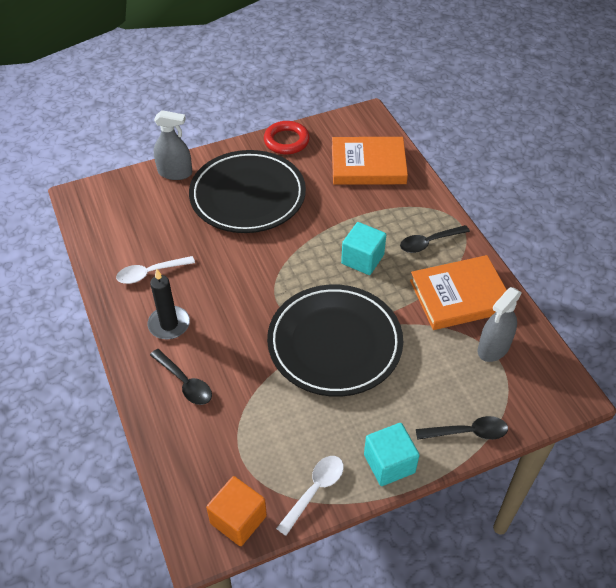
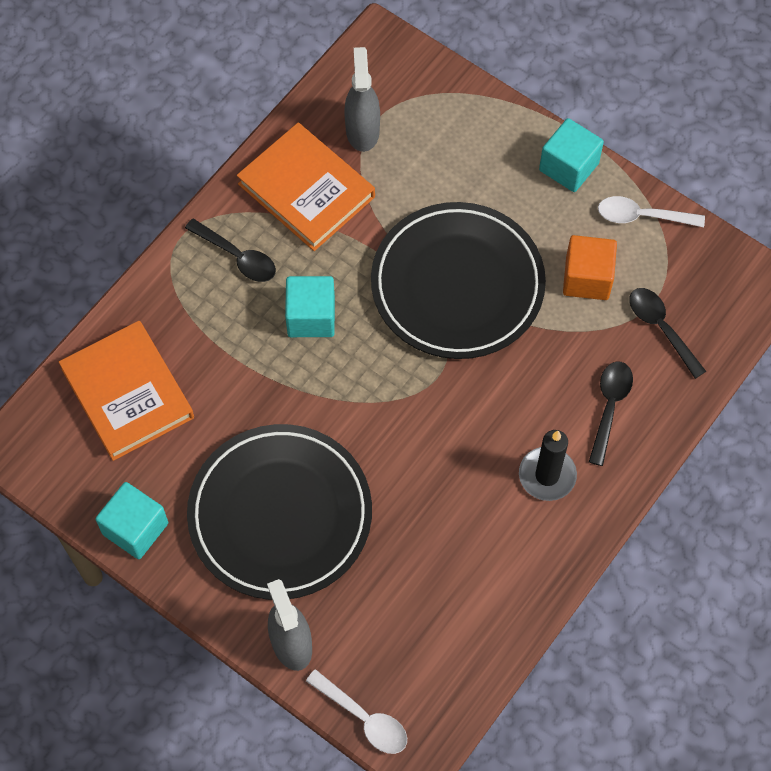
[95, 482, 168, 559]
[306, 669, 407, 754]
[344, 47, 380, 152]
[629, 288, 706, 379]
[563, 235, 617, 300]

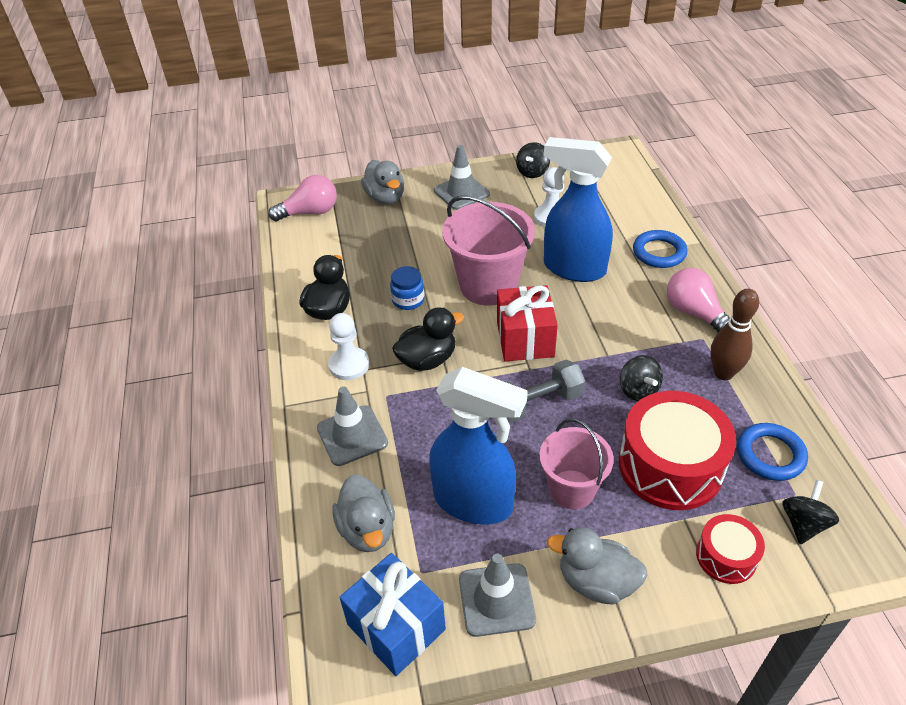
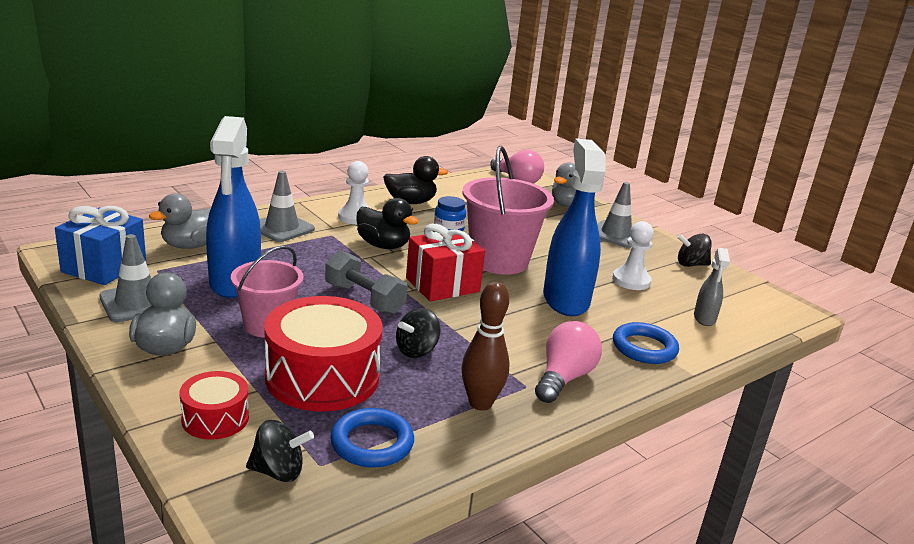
[694, 248, 730, 326]

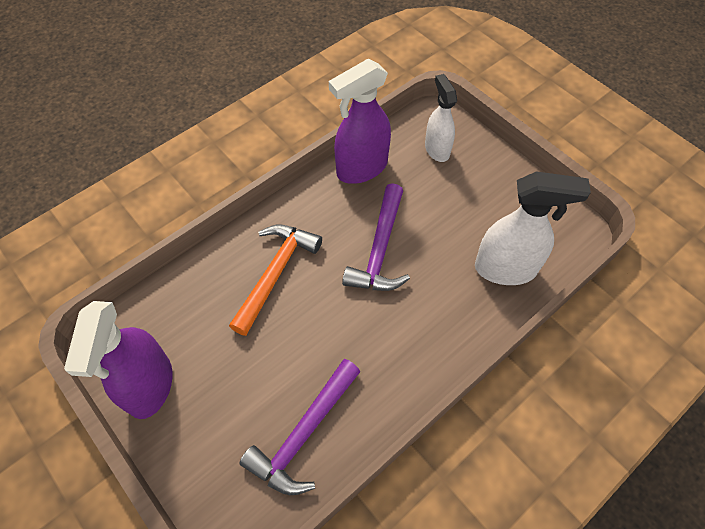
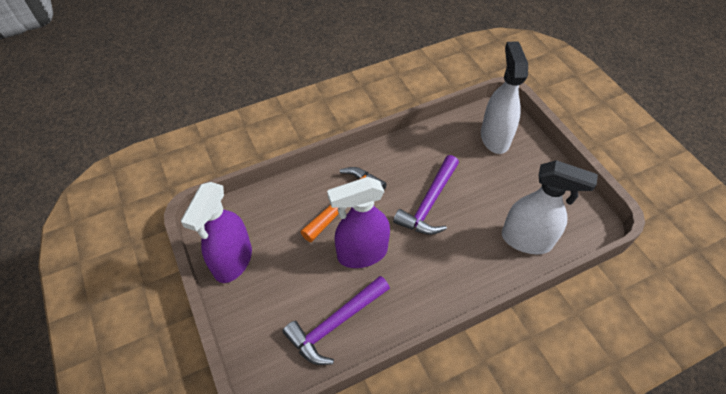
[327, 177, 390, 268]
[481, 41, 528, 154]

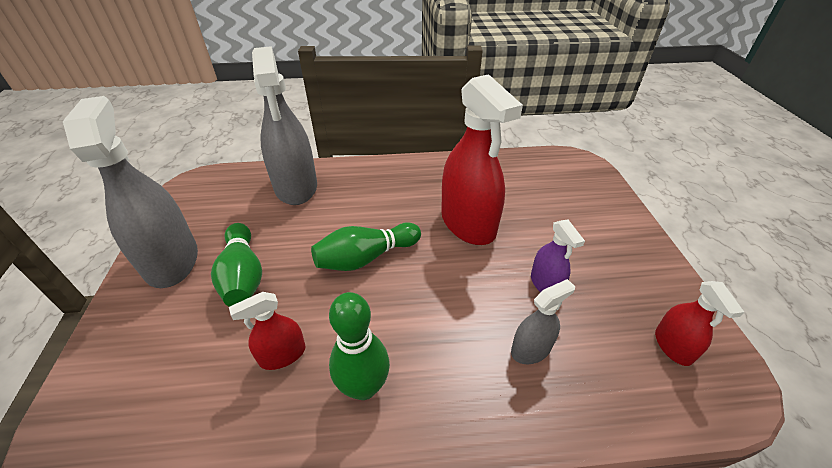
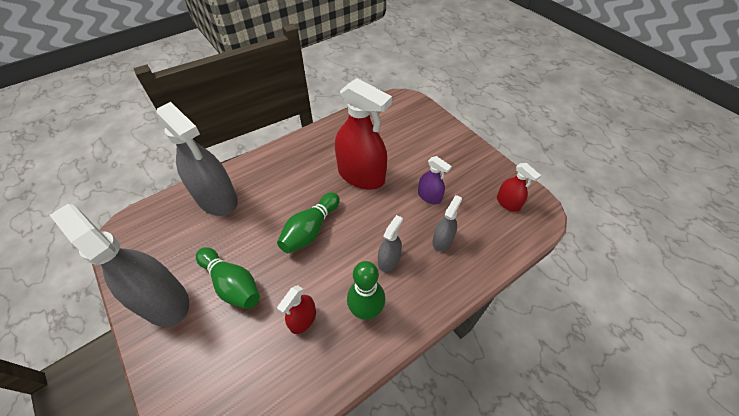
[378, 215, 403, 272]

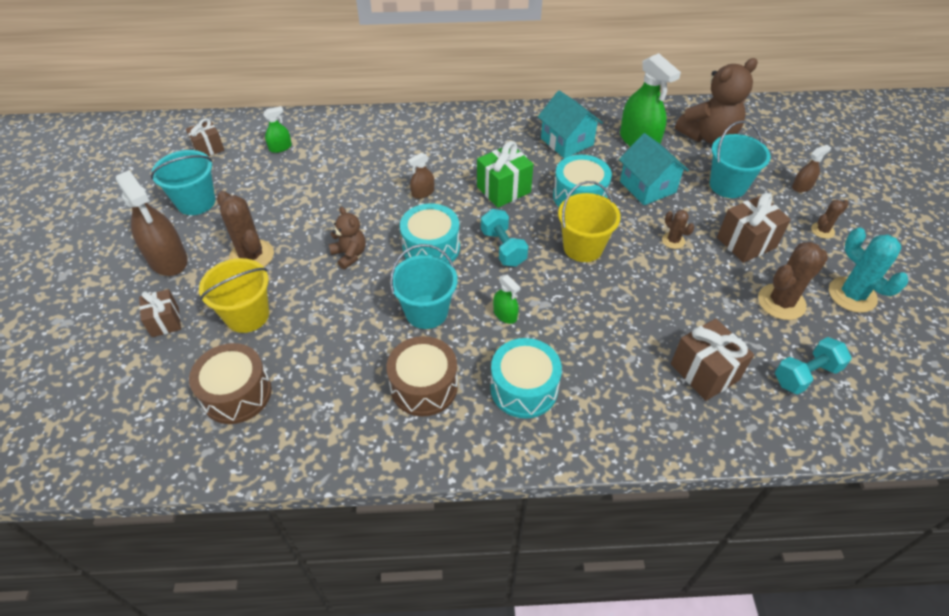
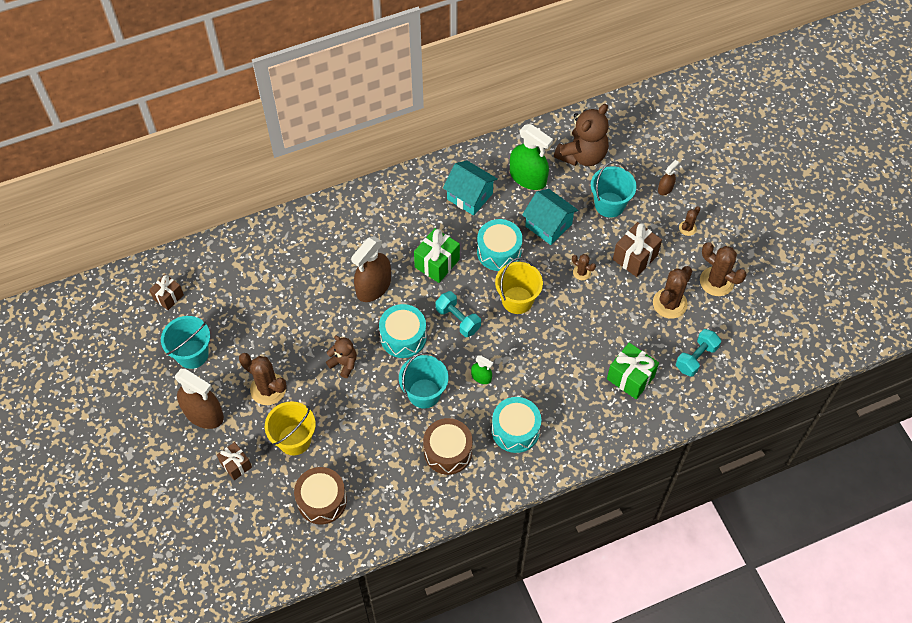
[263, 106, 292, 153] (first image)
[351, 236, 391, 302]
[700, 242, 747, 296]
[607, 343, 659, 399]

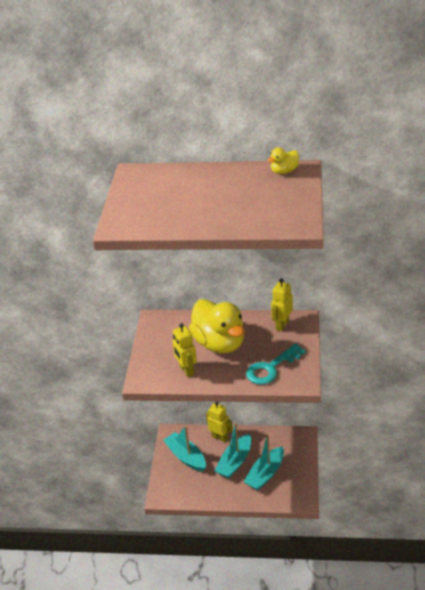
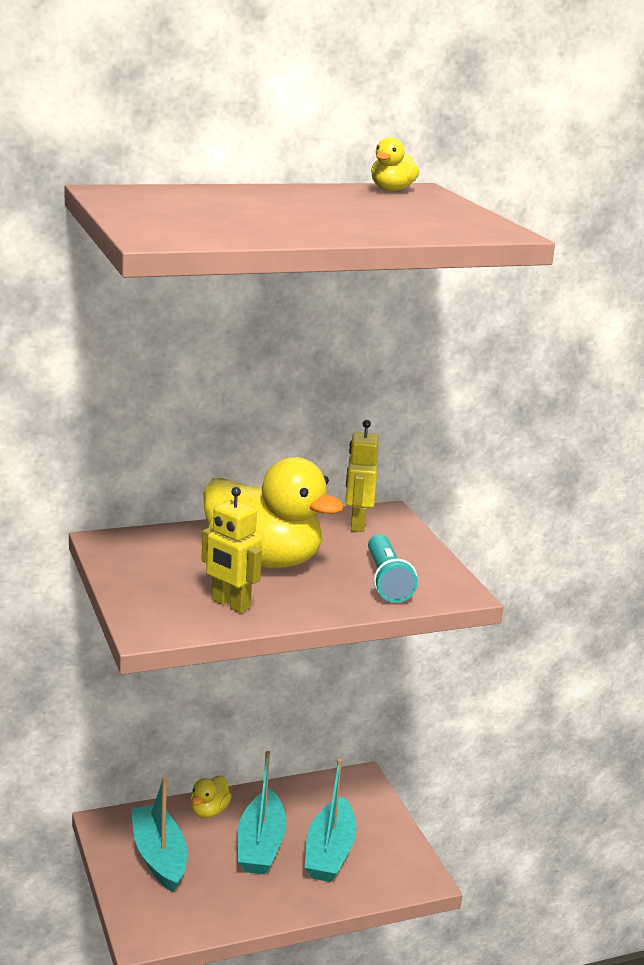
[368, 534, 418, 603]
[191, 776, 232, 818]
[131, 777, 187, 893]

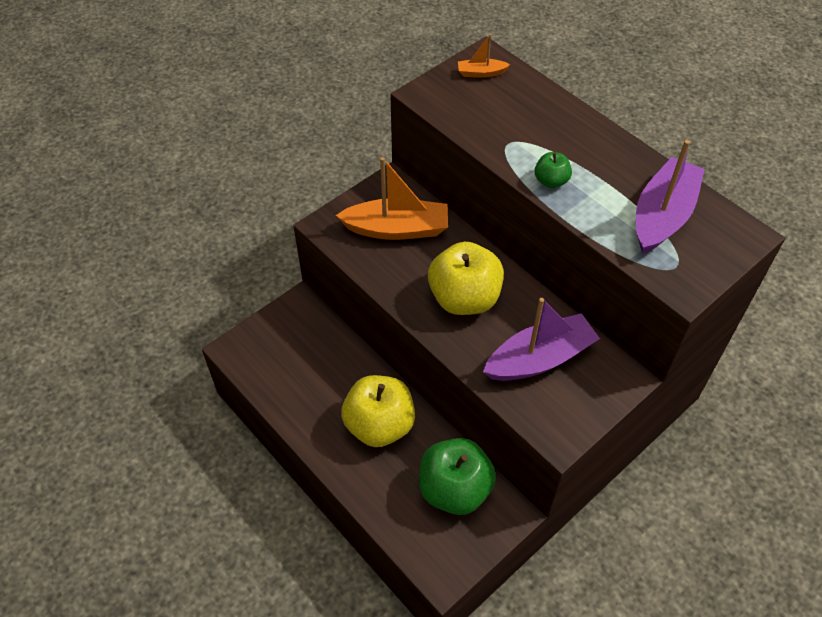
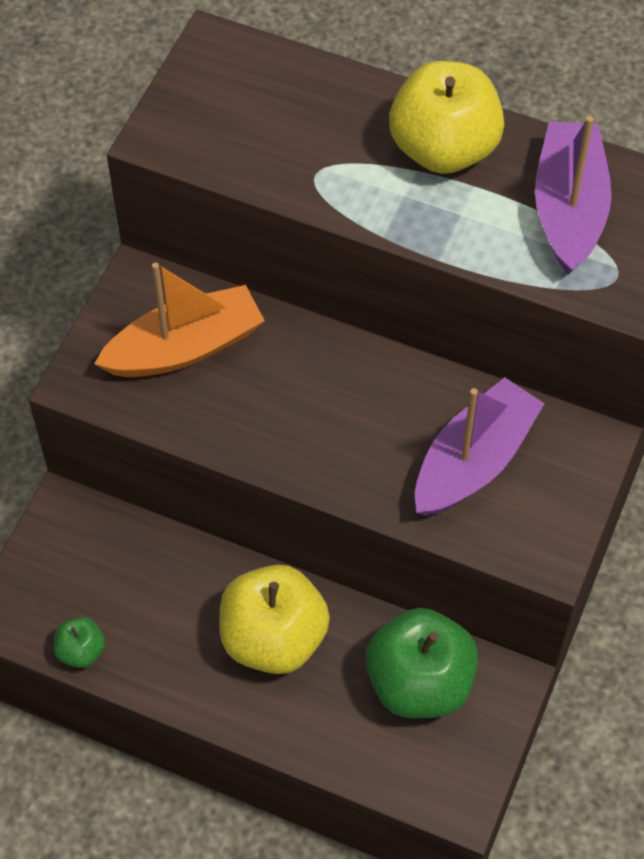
[458, 34, 510, 78] (first image)
[54, 617, 105, 668]
[389, 61, 504, 174]

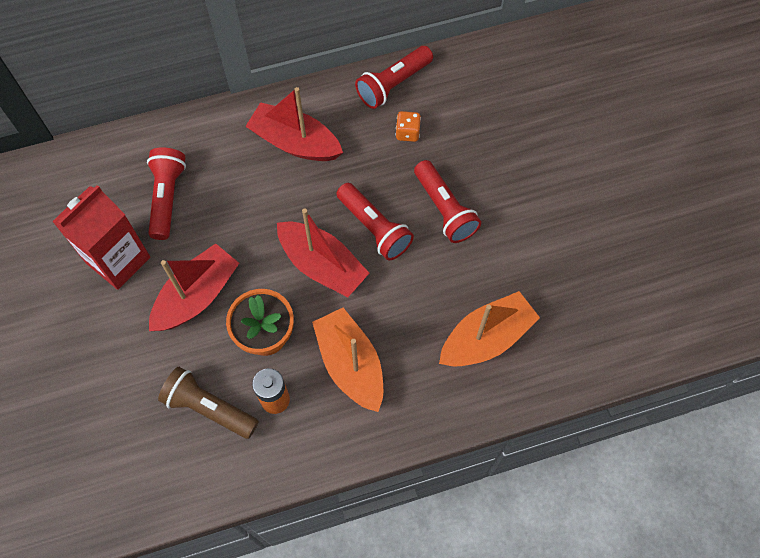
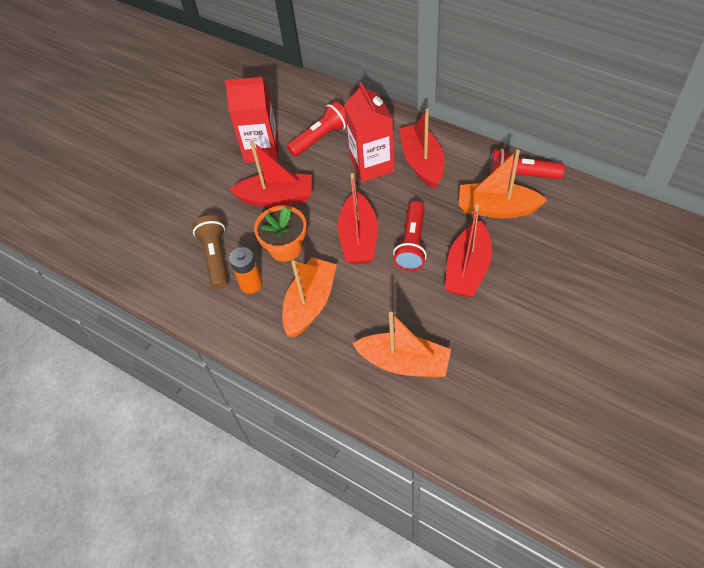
[459, 149, 547, 218]
[445, 204, 492, 297]
[344, 82, 394, 182]

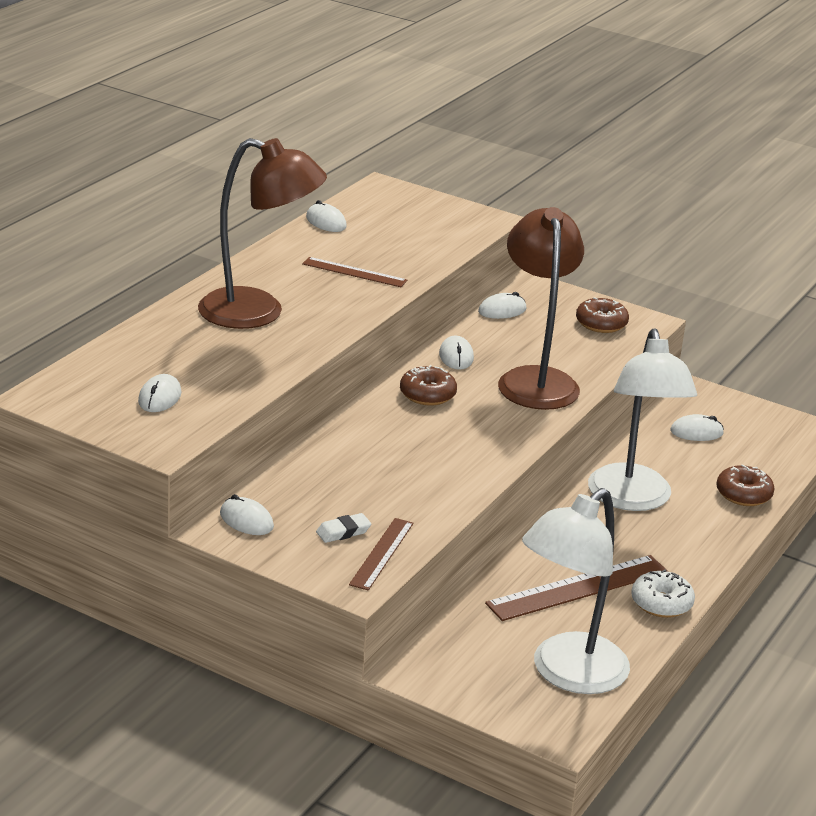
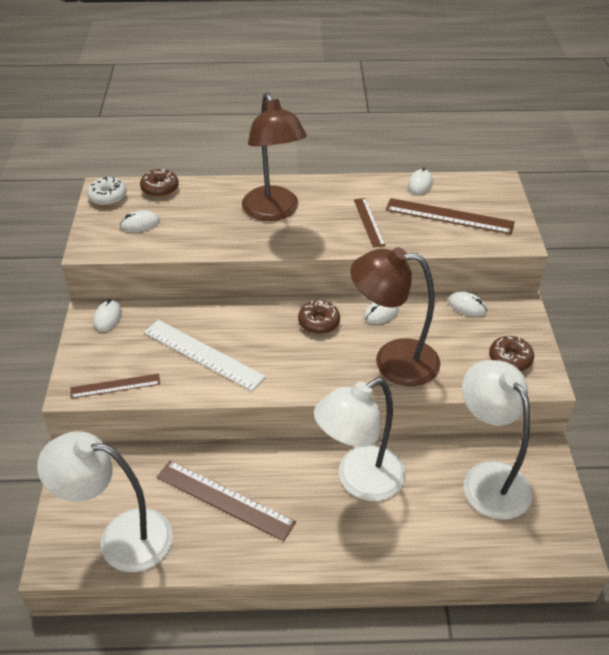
[350, 247, 440, 386]
[462, 360, 532, 520]
[140, 169, 179, 197]
[316, 513, 371, 543] (first image)
[87, 177, 127, 206]
[386, 198, 515, 235]
[144, 320, 266, 391]

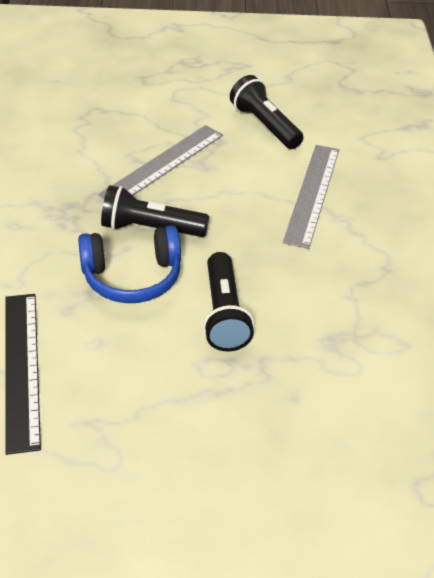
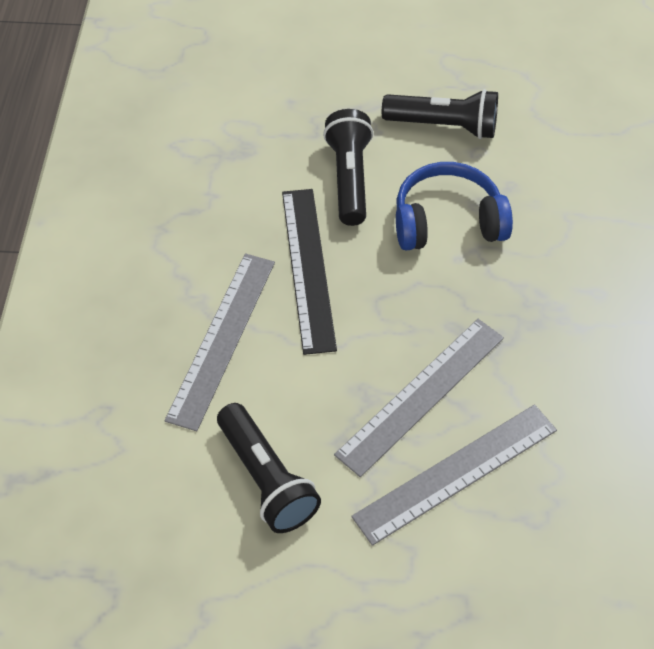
[382, 89, 498, 139]
[282, 189, 337, 355]
[351, 404, 557, 546]

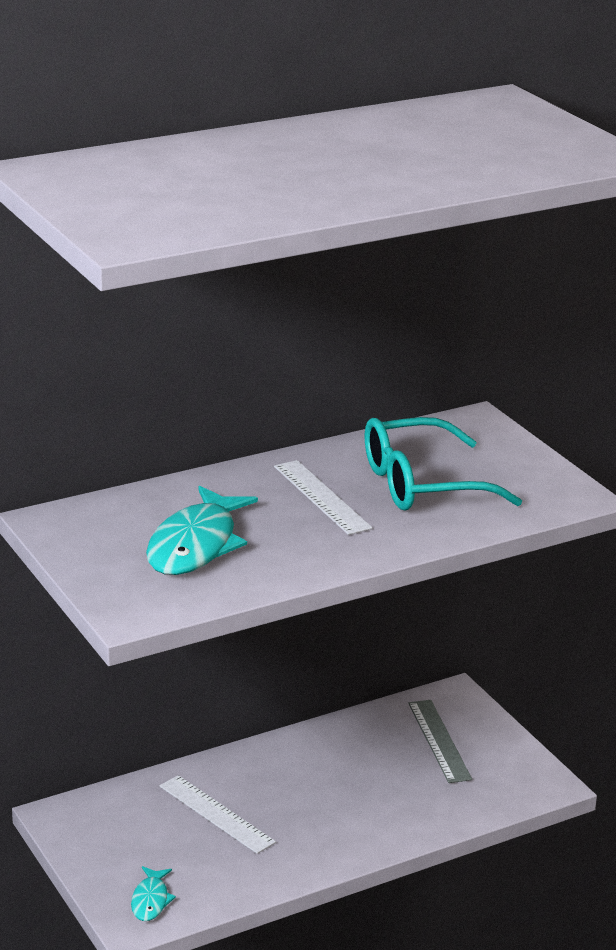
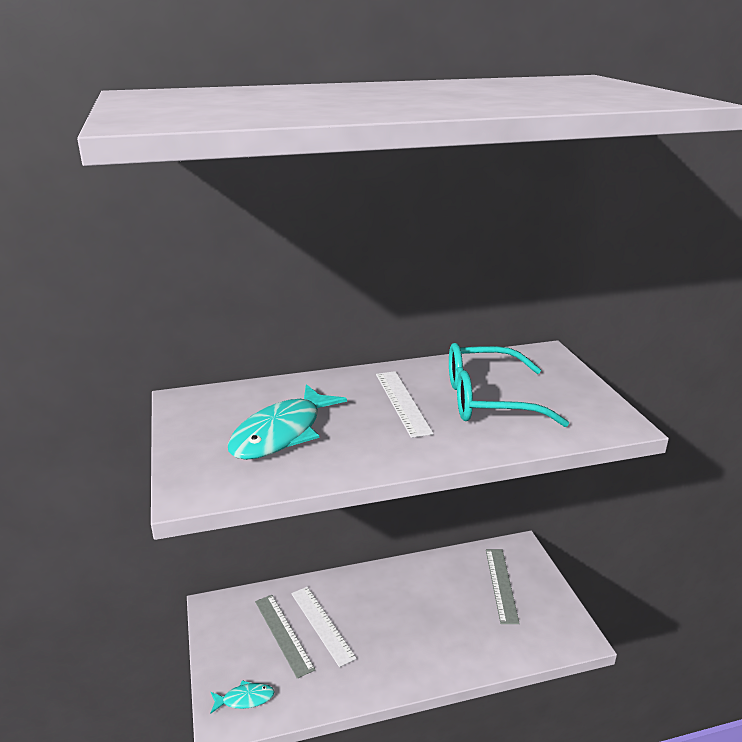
[211, 680, 275, 713]
[255, 595, 316, 679]

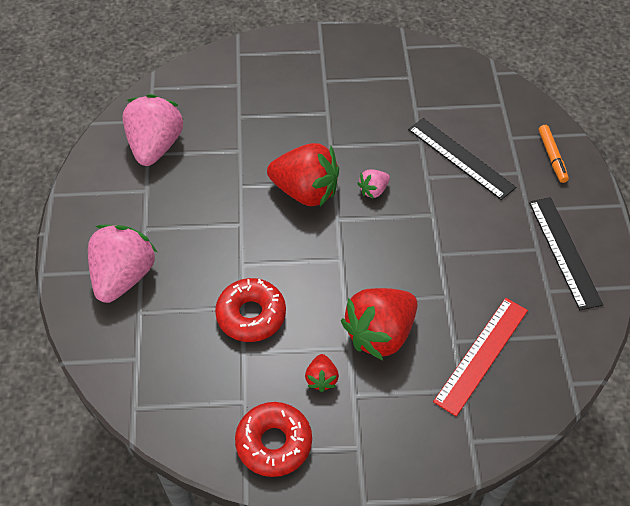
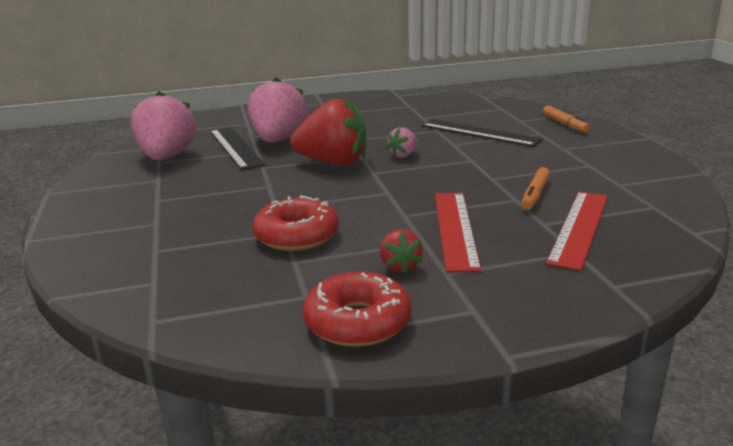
[210, 127, 265, 170]
[248, 77, 308, 142]
[435, 193, 481, 272]
[521, 167, 550, 210]

